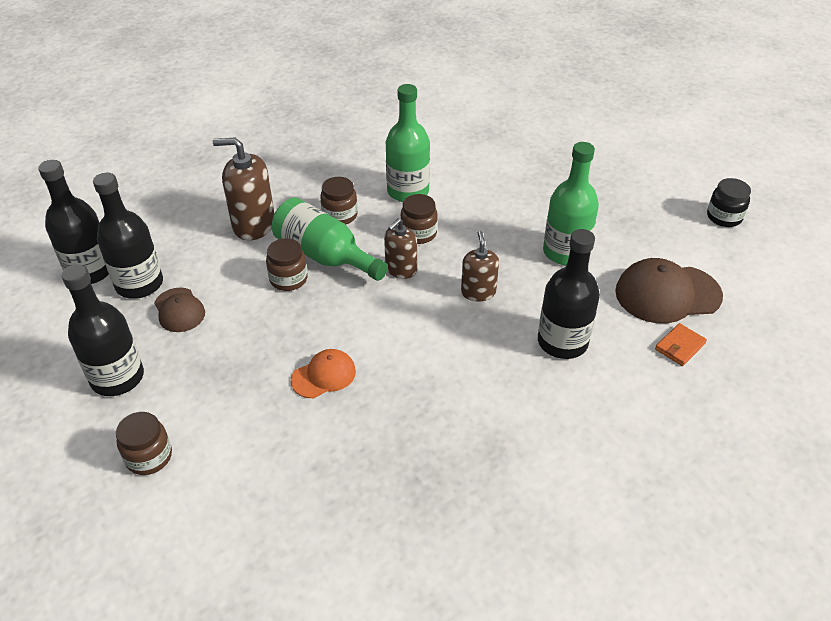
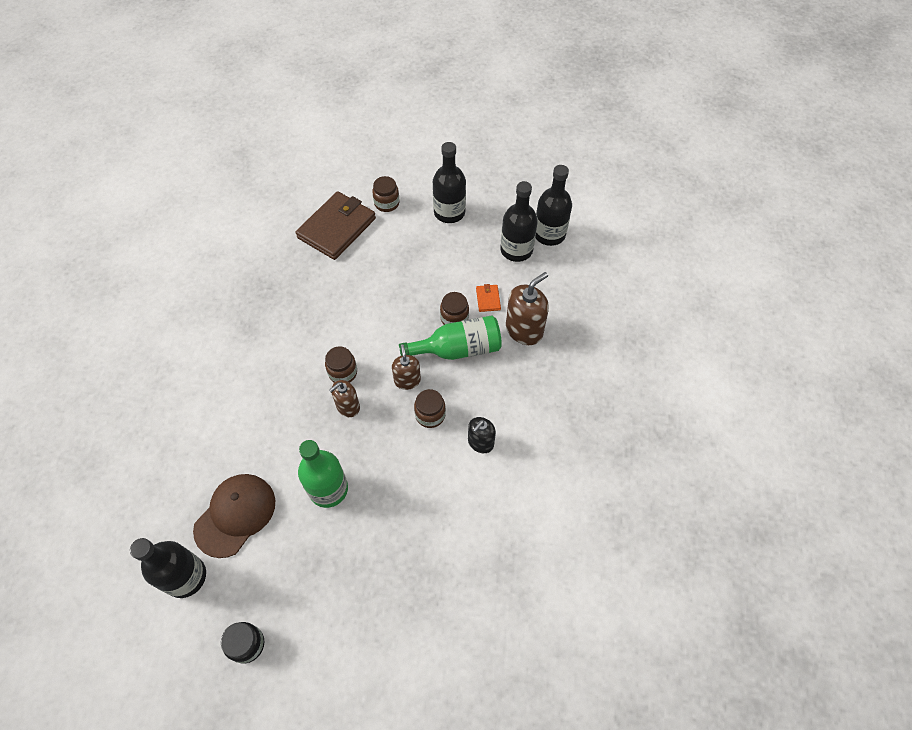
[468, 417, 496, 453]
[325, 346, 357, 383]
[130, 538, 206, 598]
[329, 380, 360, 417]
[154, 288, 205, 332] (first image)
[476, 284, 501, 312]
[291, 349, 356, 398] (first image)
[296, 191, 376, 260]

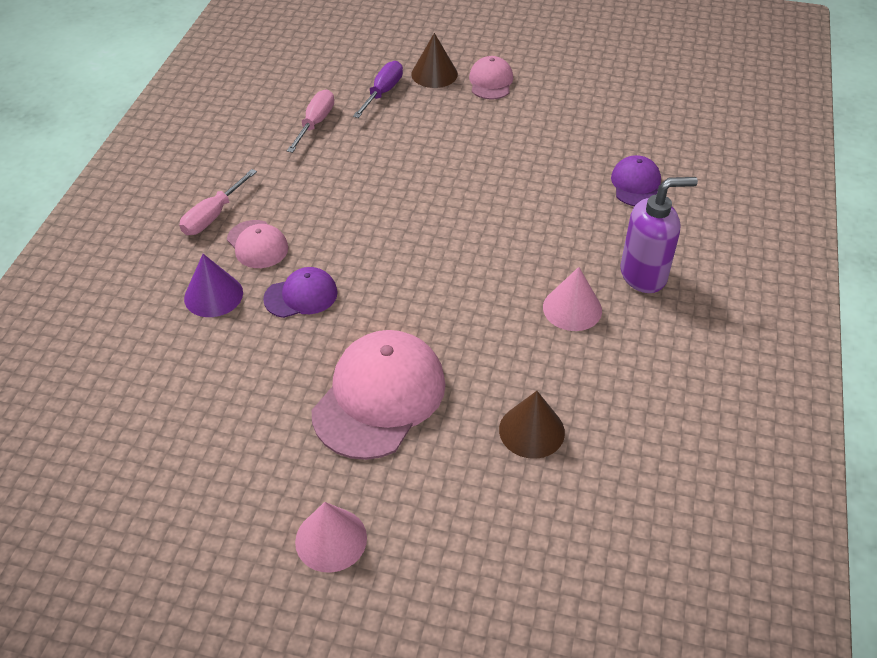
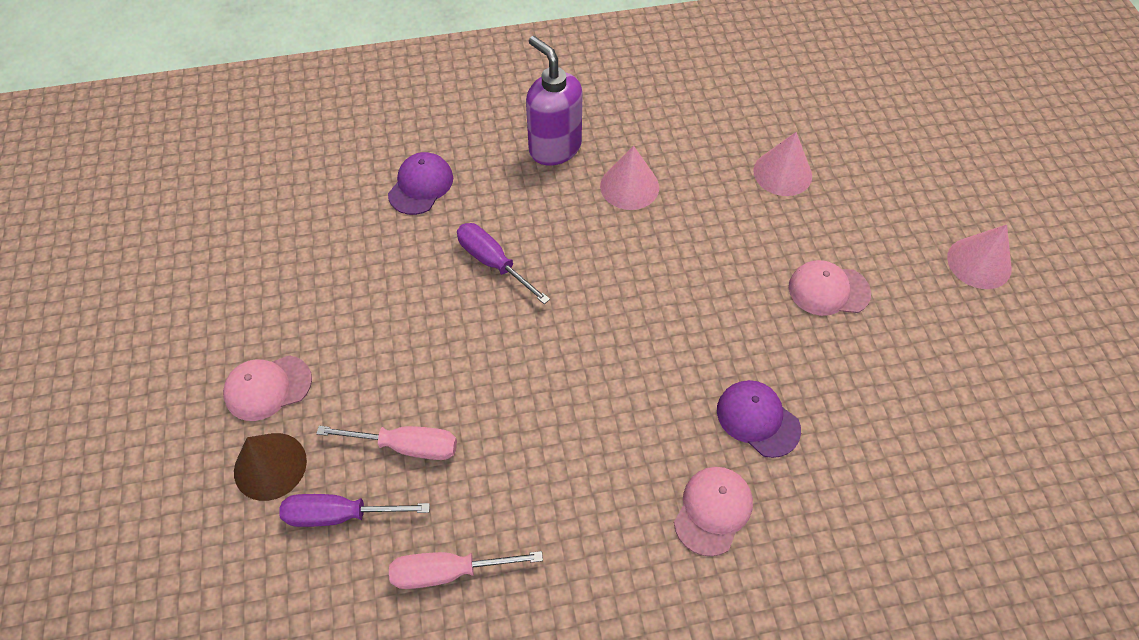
[388, 152, 453, 215]
[316, 426, 457, 460]
[184, 254, 243, 317] (first image)
[789, 260, 871, 316]
[753, 132, 812, 196]
[457, 223, 550, 304]

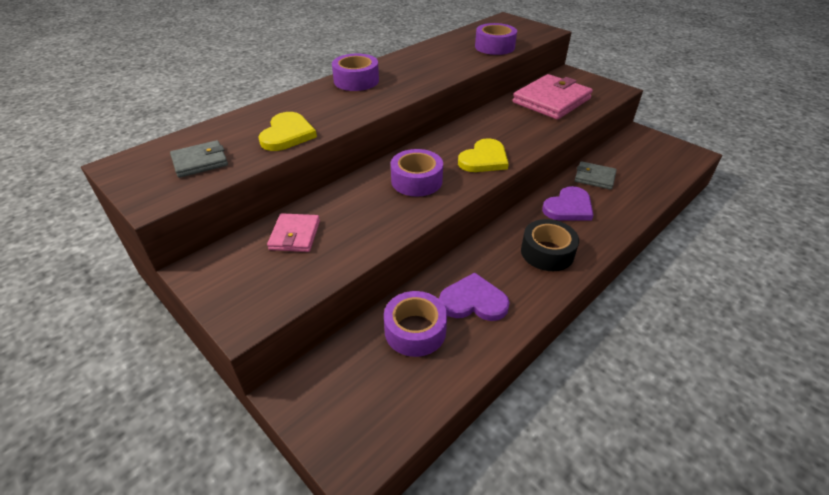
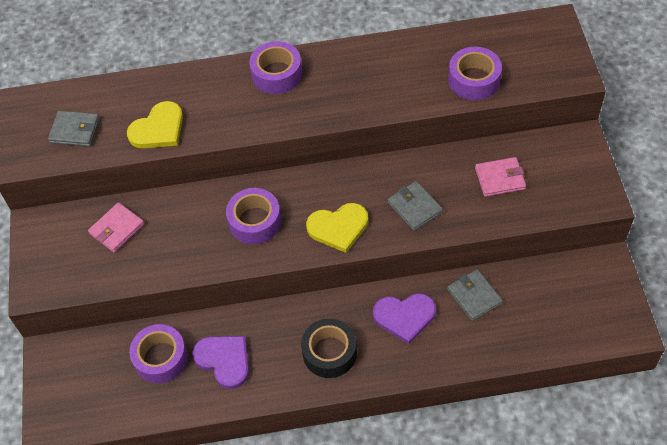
[475, 157, 526, 197]
[388, 181, 443, 231]

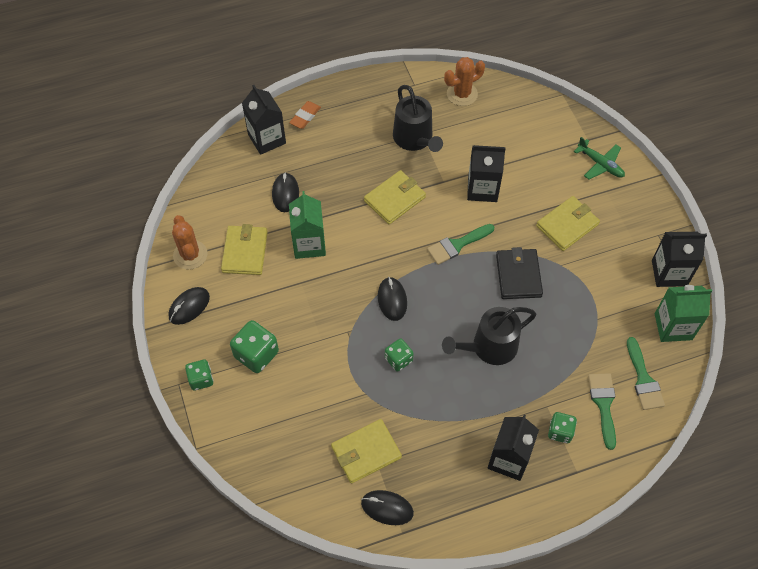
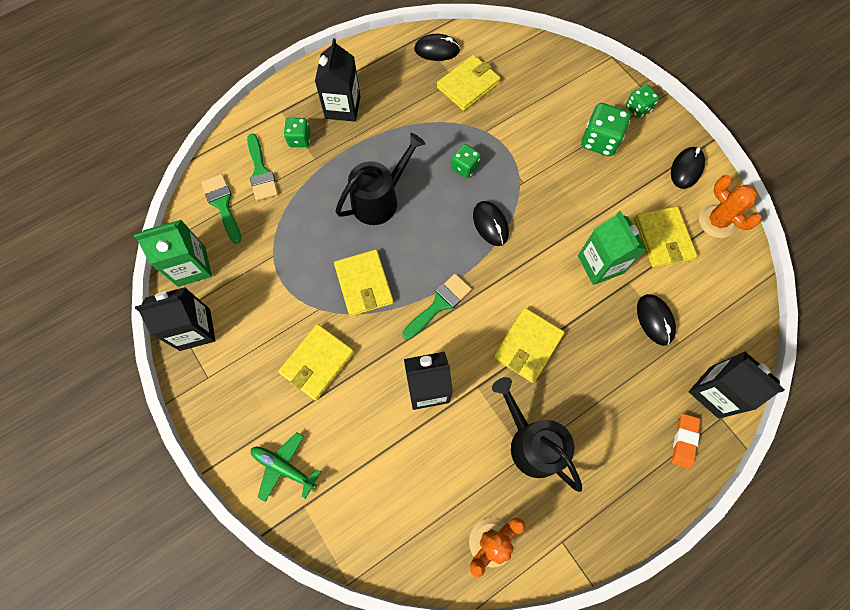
[334, 249, 394, 316]

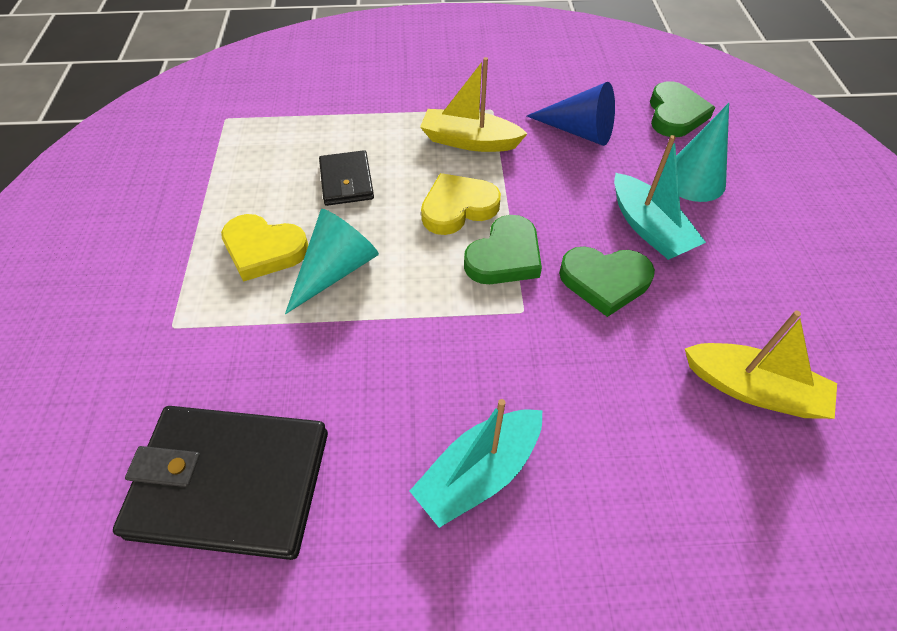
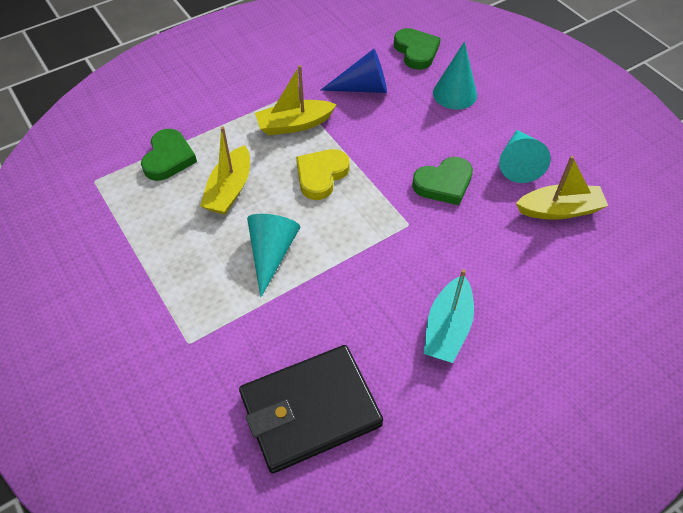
[614, 135, 706, 260] (first image)
[200, 126, 250, 215]
[221, 214, 308, 282] (first image)
[141, 129, 197, 181]
[499, 130, 551, 183]

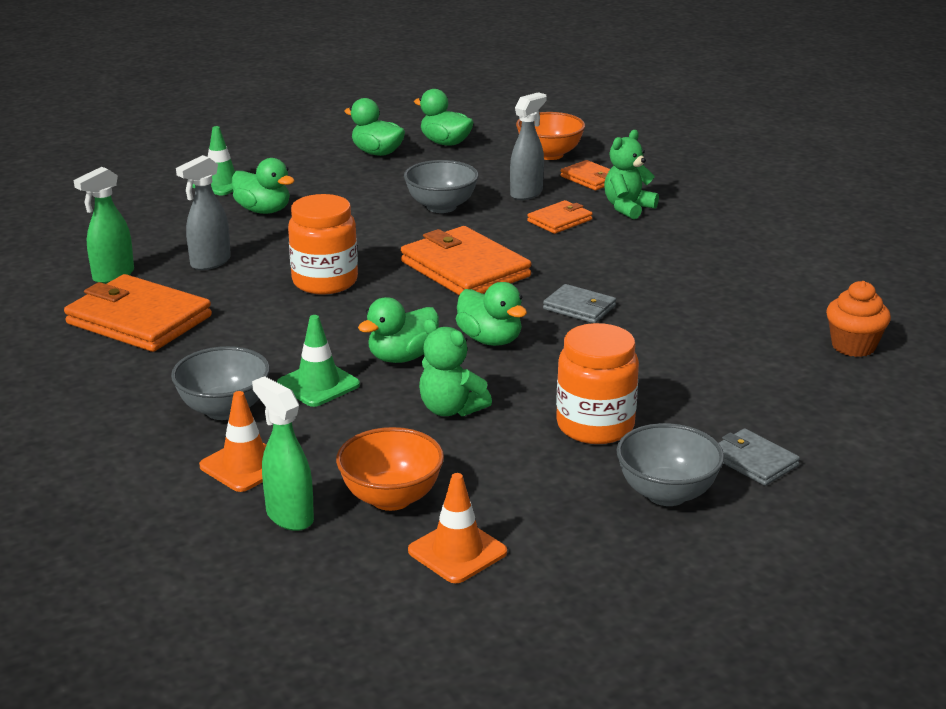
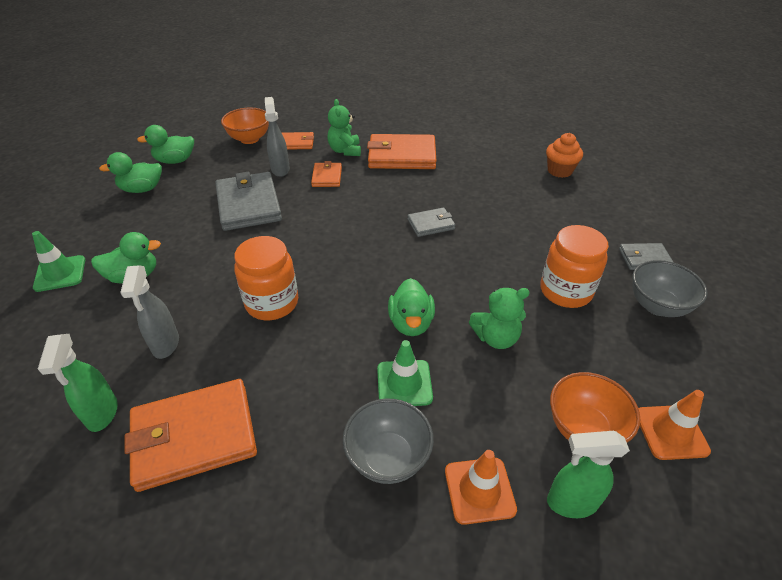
[215, 172, 282, 231]
[367, 134, 436, 169]
[456, 282, 527, 346] (first image)

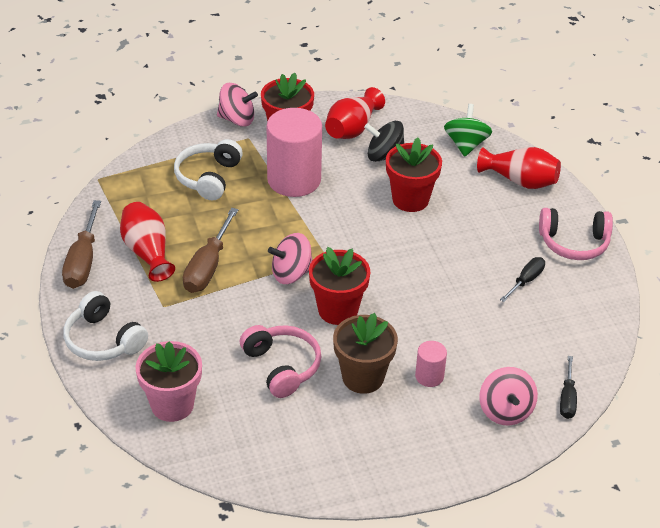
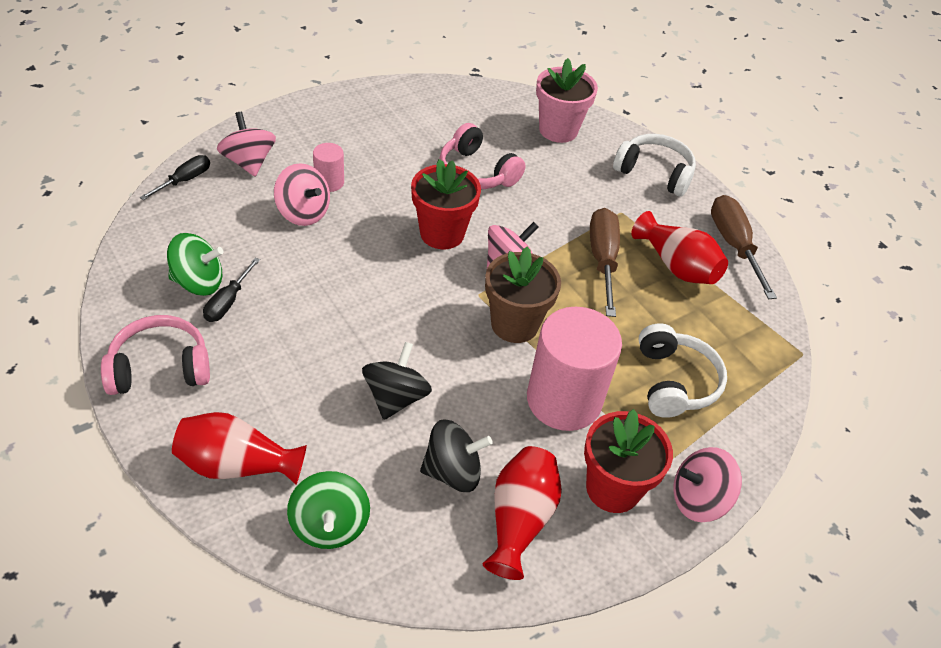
[362, 342, 432, 420]
[485, 247, 561, 343]
[140, 155, 210, 200]
[274, 163, 330, 226]
[167, 233, 224, 296]

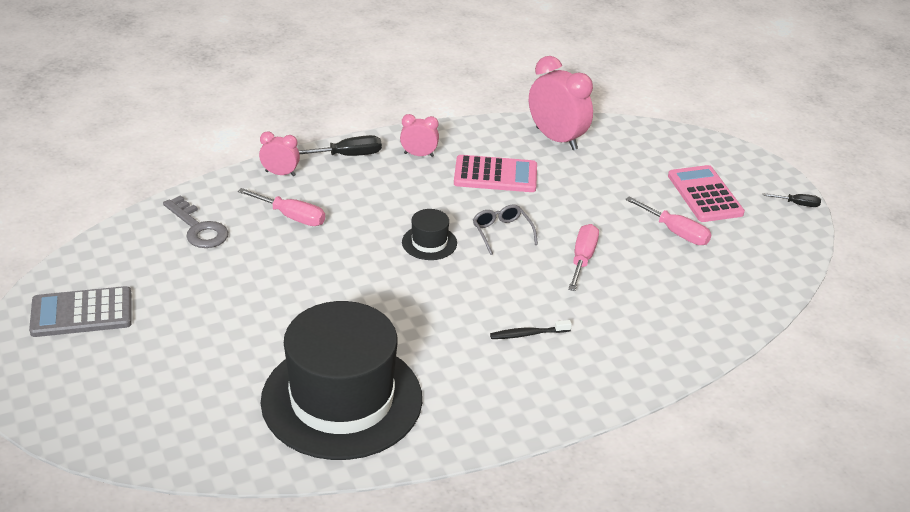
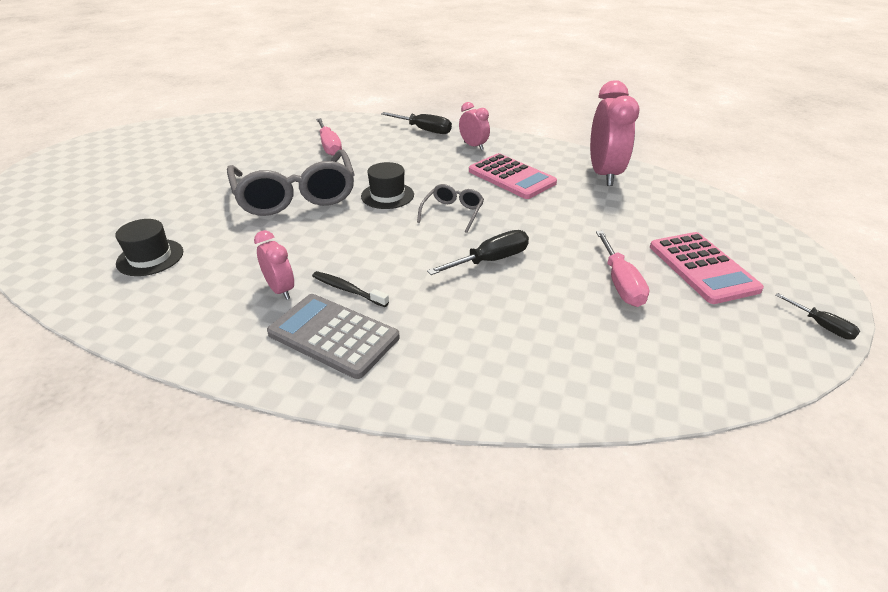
[254, 230, 294, 300]
[650, 232, 764, 304]
[163, 195, 228, 248] (first image)
[427, 230, 529, 275]
[267, 294, 400, 379]
[115, 219, 183, 276]
[227, 150, 355, 216]

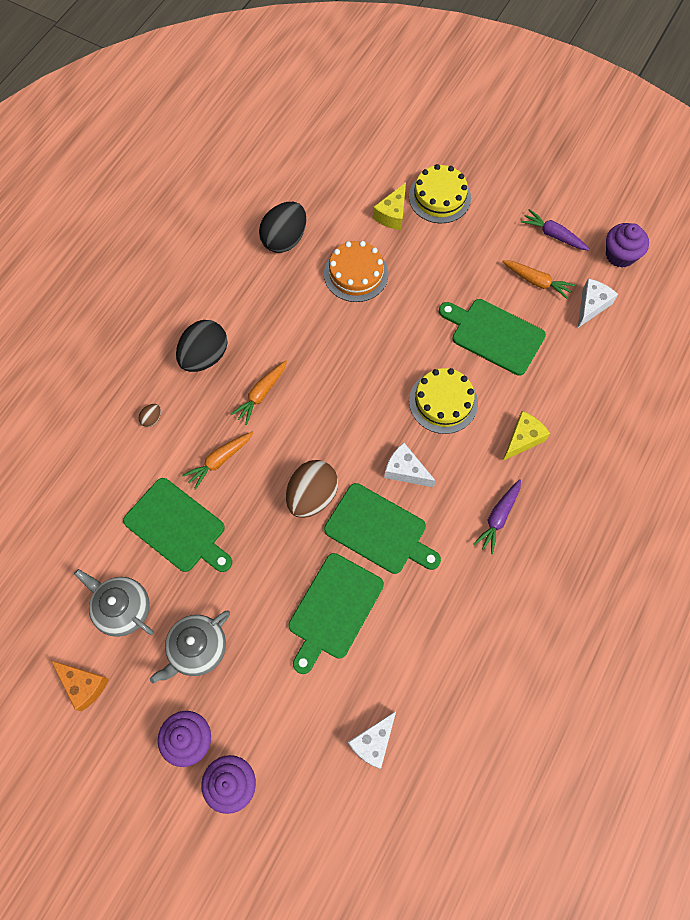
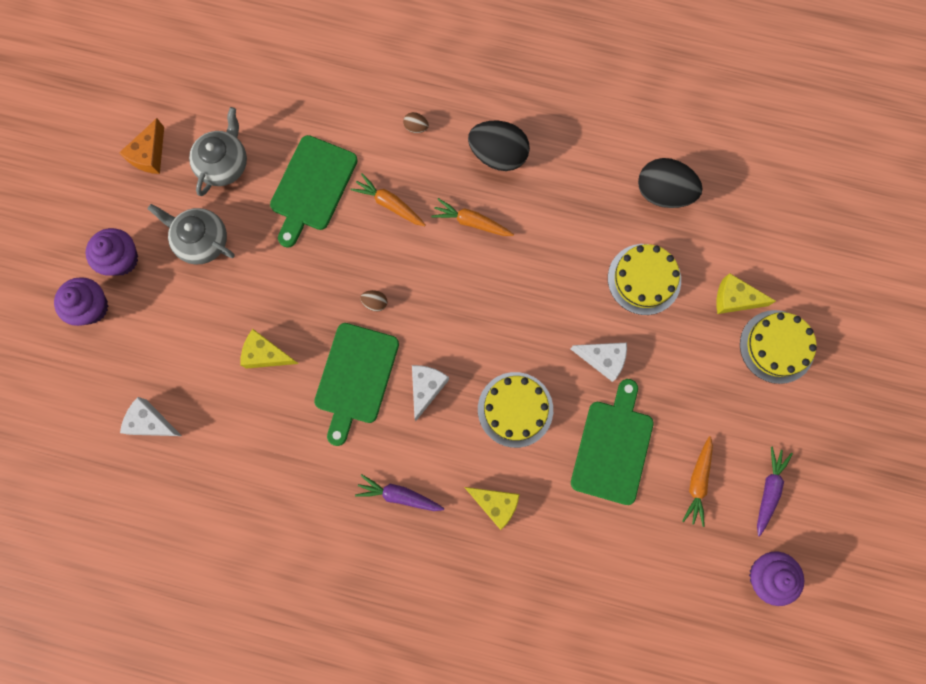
[608, 244, 681, 315]
[571, 343, 627, 382]
[360, 290, 387, 311]
[240, 329, 298, 369]

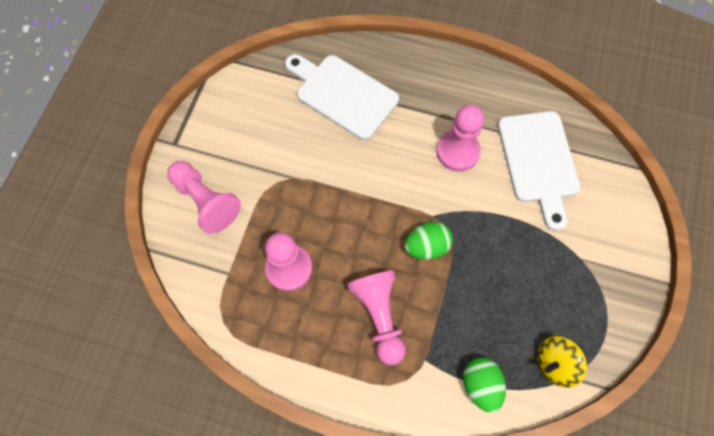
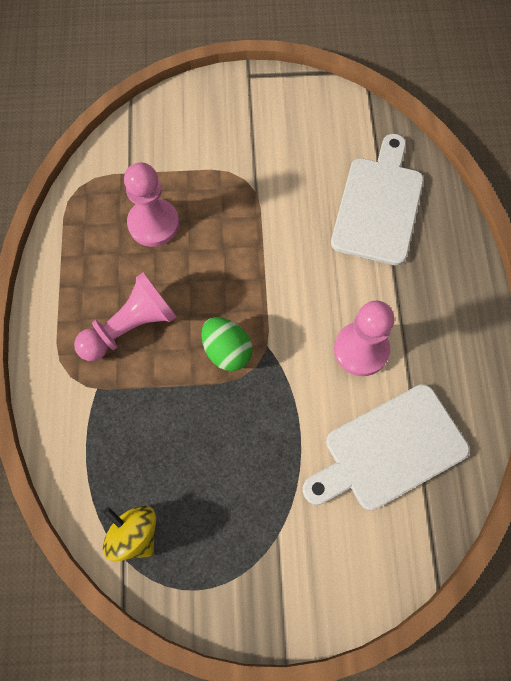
[167, 161, 241, 234] (first image)
[463, 357, 506, 413] (first image)

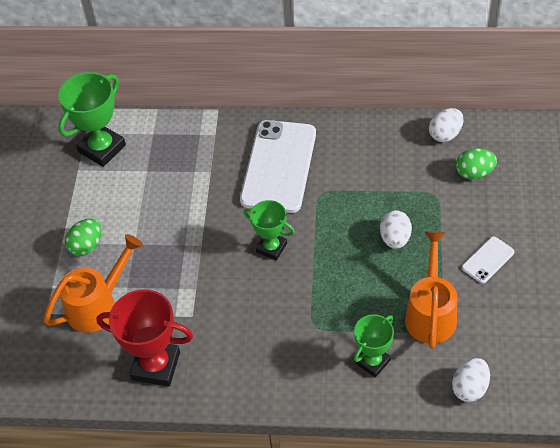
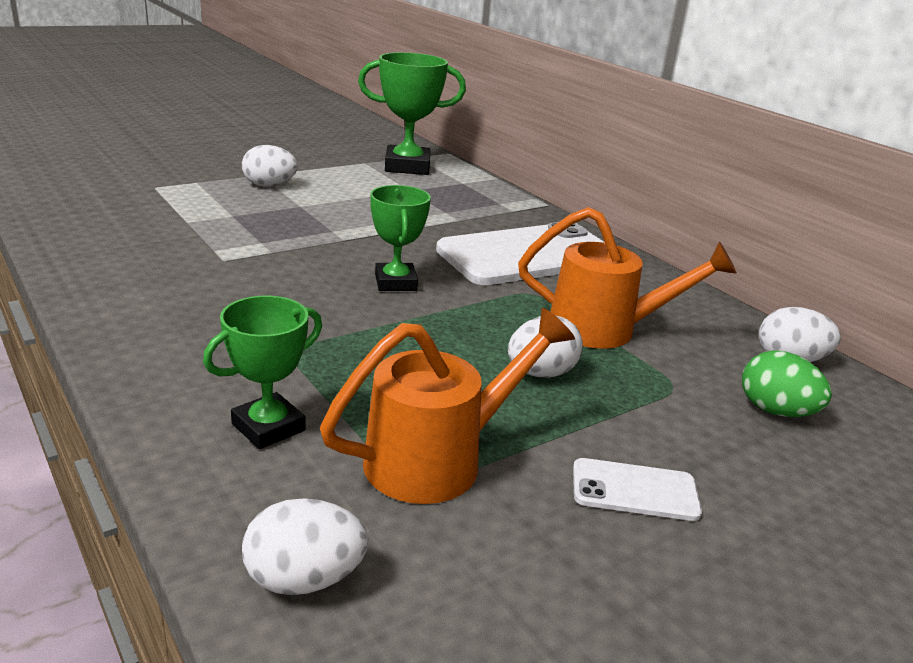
[242, 145, 298, 187]
[518, 207, 737, 349]
[96, 289, 193, 387] (first image)
[203, 296, 322, 449]

